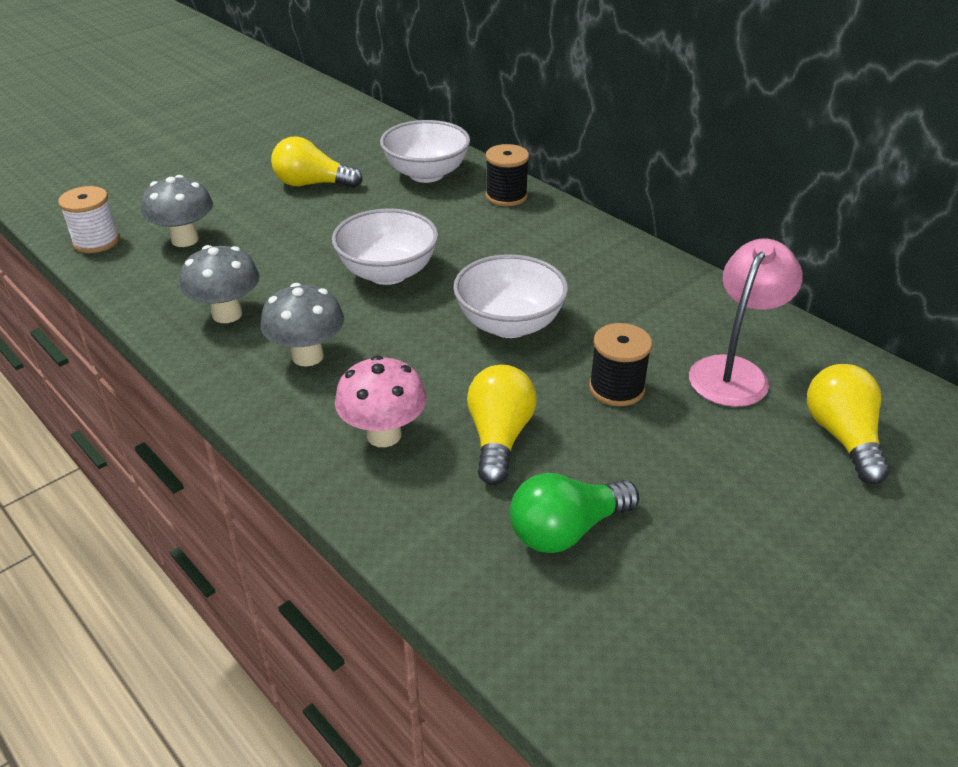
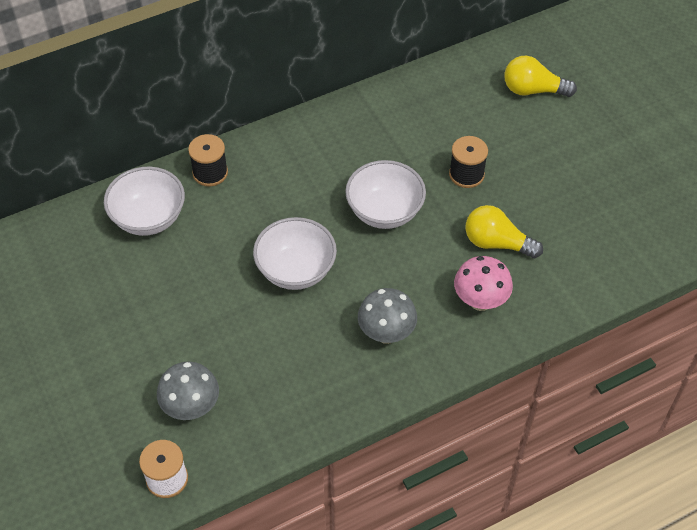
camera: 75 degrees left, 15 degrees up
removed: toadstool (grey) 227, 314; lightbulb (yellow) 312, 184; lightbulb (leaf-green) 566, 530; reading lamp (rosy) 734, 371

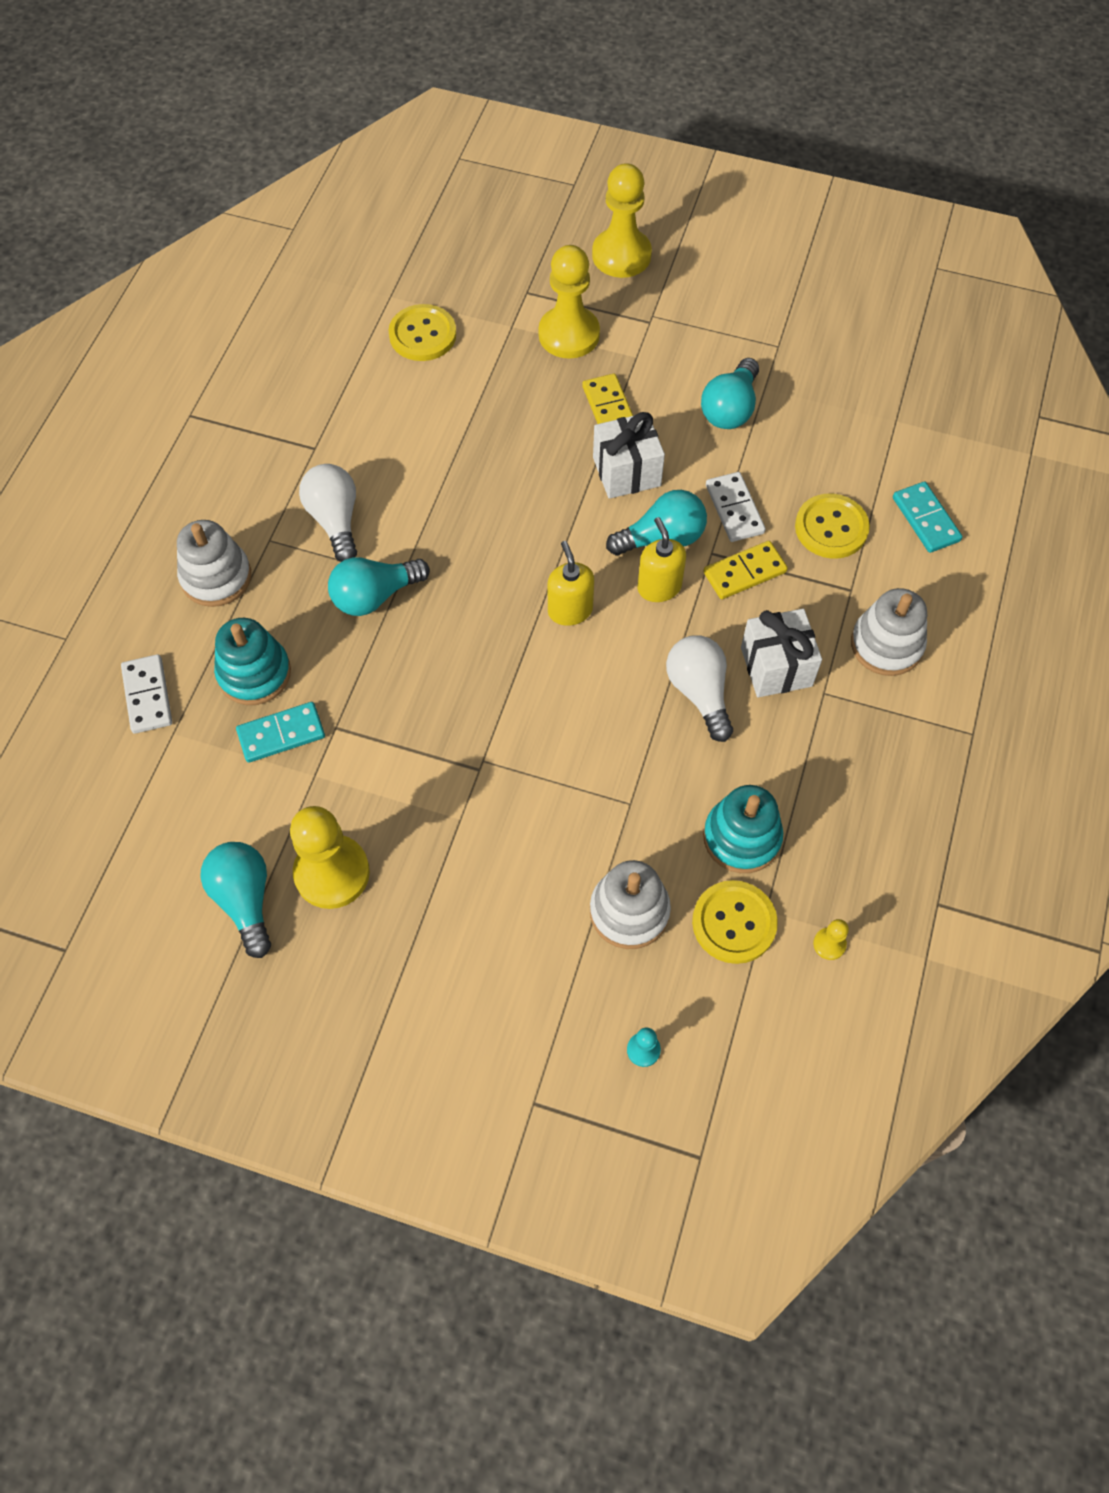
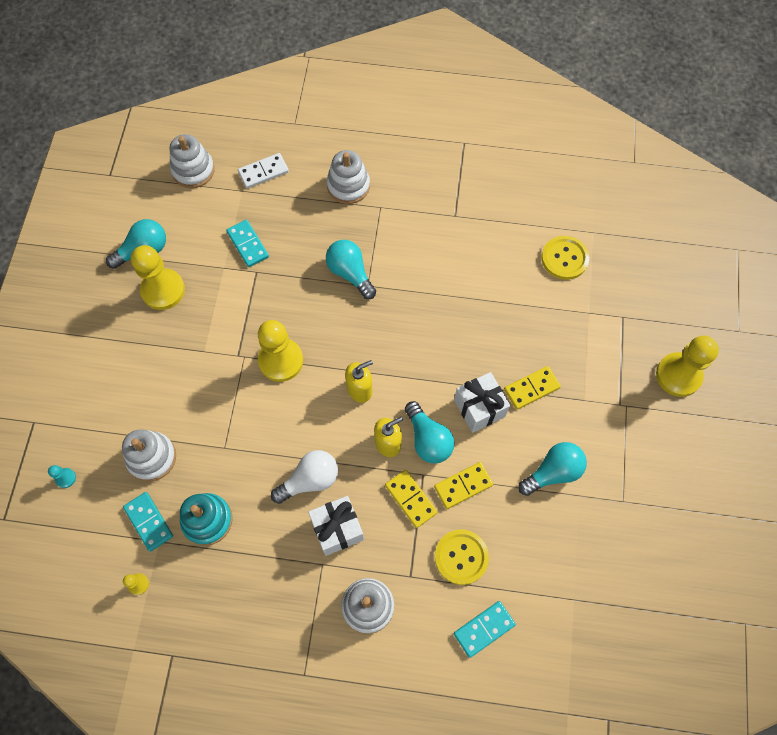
camera: 80 degrees right, 5 degrees up
removed: ring stacker (turquoise) 254, 673; lightbulb (white) 335, 520
added: ring stacker (white) 193, 170
moved: game pawn (yellow) 569, 334 to 281, 360
replaced: button (yellow) 734, 923 to domino piece (turquoise) 148, 522
recoloured: domino piece (white) 734, 509 to domino piece (yellow) 463, 486
turned: lightbulb (turquoise) 730, 408 = 553, 472 135 degrees clockwise

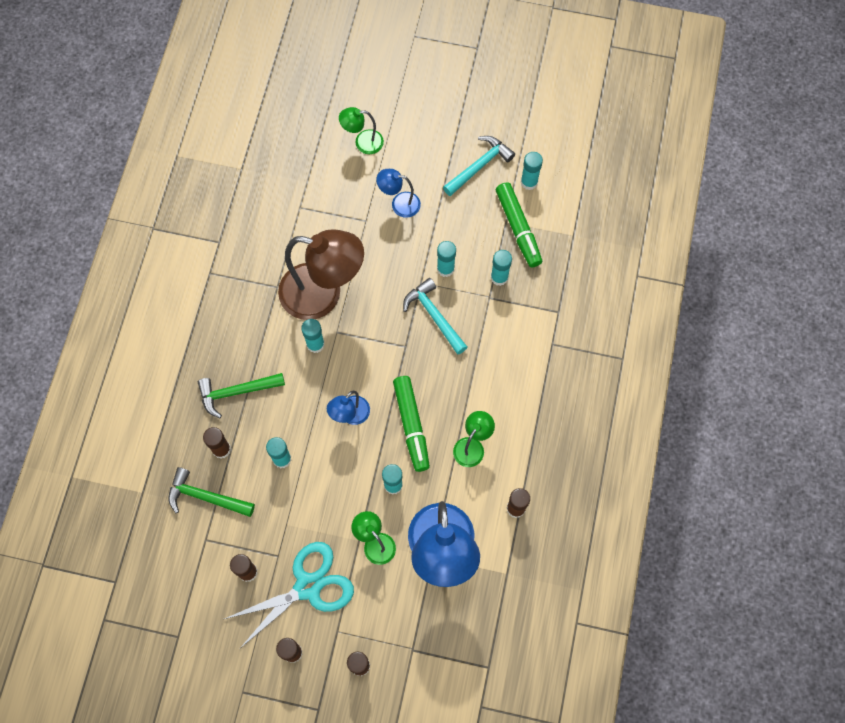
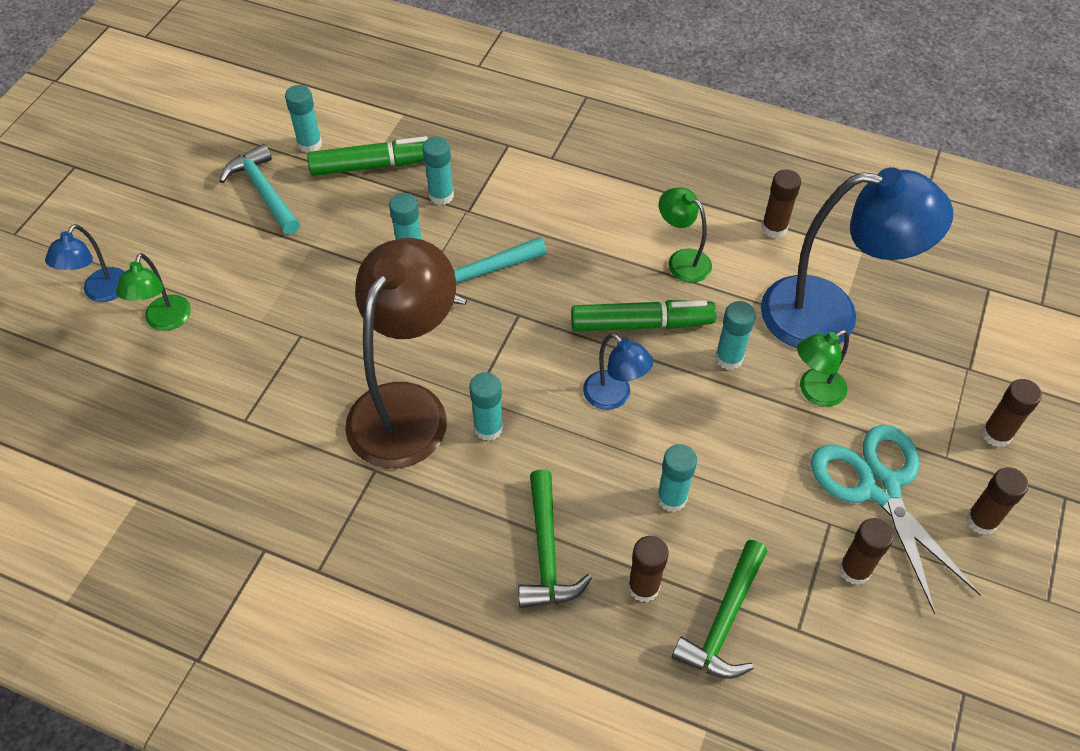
camera: 80 degrees left, 15 degrees down
moved: reading lamp (blue) 399, 203 to 101, 292

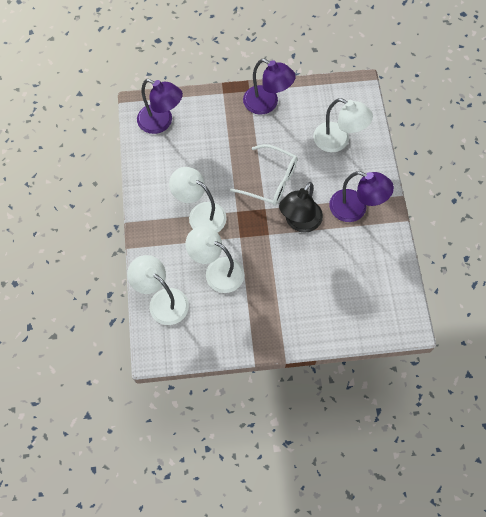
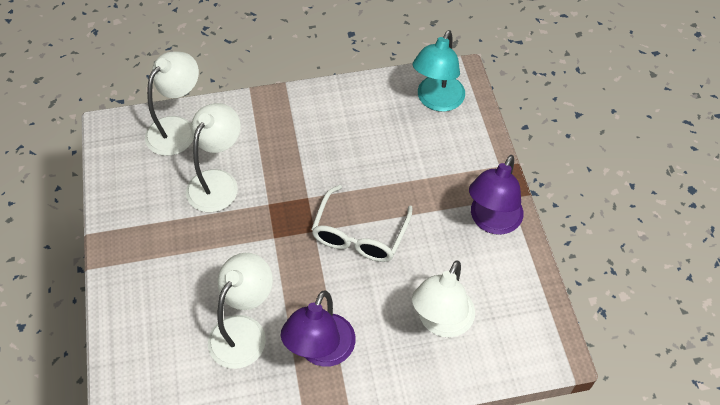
camera: 85 degrees right, 10 degrees down
removed: reading lamp (ebony) 299, 222
moved: reading lamp (white) 200, 214 to 244, 331
recoloured: reading lamp (violet) 161, 122 to reading lamp (turquoise) 437, 101

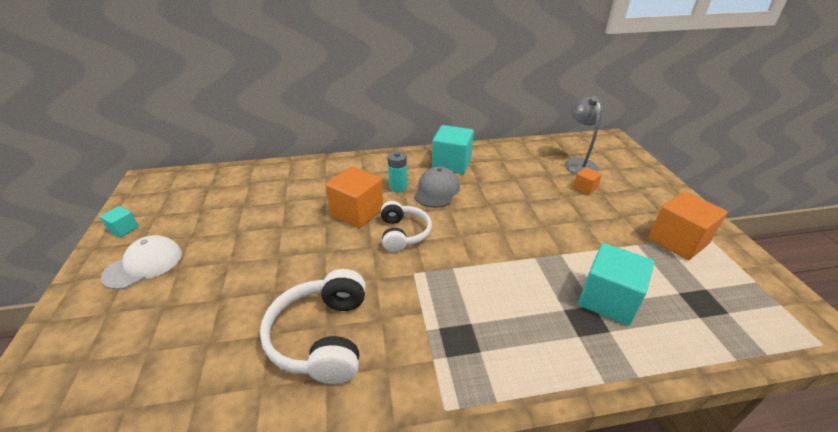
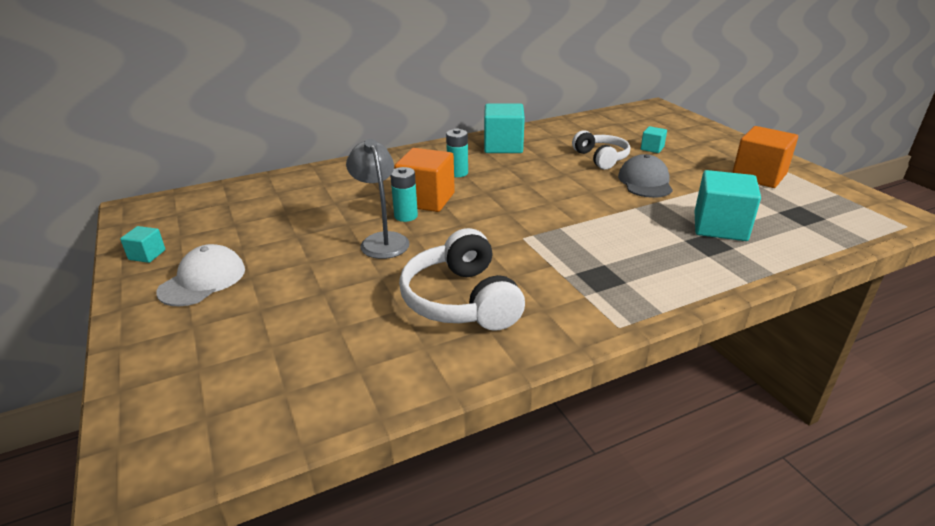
camera: 15 degrees left, 5 degrees down
added: battery (turquoise) 406, 216
moved: reading lamp (grey) 578, 163 to 382, 240; headset (white) 403, 233 to 601, 158; peaked cap (grey) 437, 190 to 645, 182
recoloured: cube (orange) 585, 188 to cube (turquoise) 652, 148

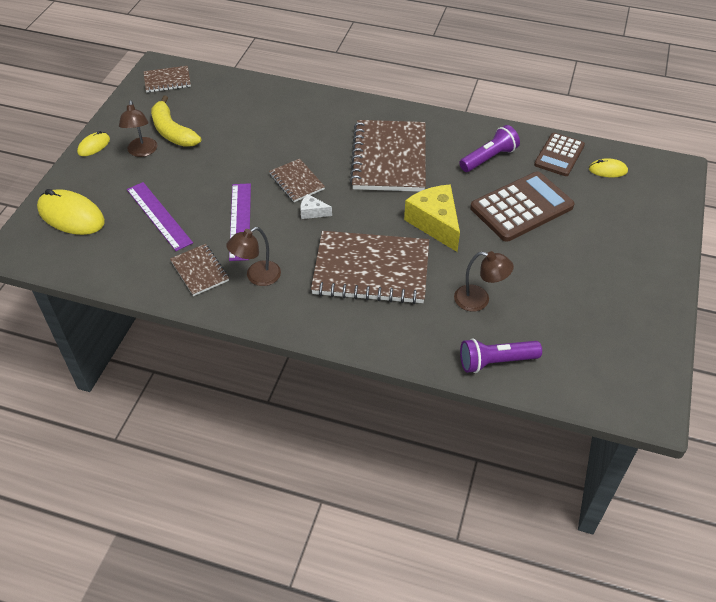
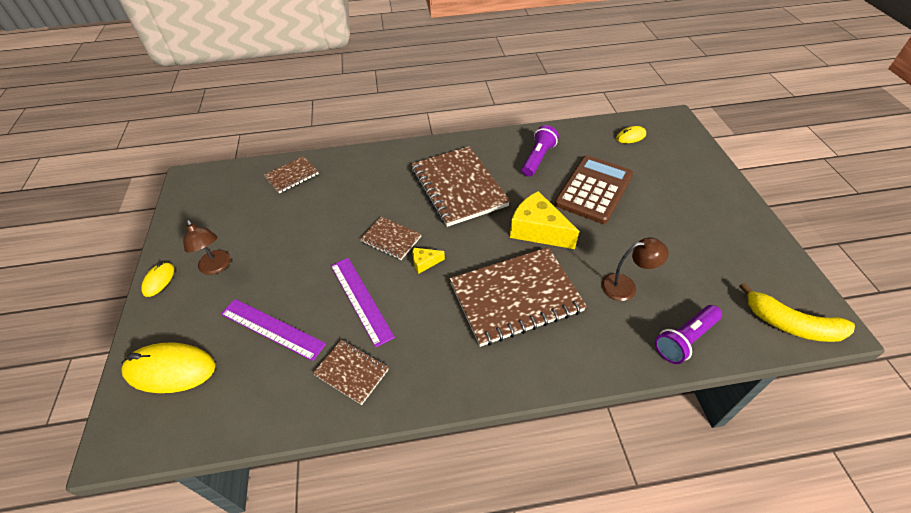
camera: 25 degrees left, 0 degrees up
removed: reading lamp (brown) 257, 277; adding machine (brown) 559, 155
moved: exercise book (brown) 167, 81 to 292, 176; toy banana (yellow) 172, 131 to 790, 324
recoloured: cheese wedge (white) 312, 212 to cheese wedge (yellow) 424, 263

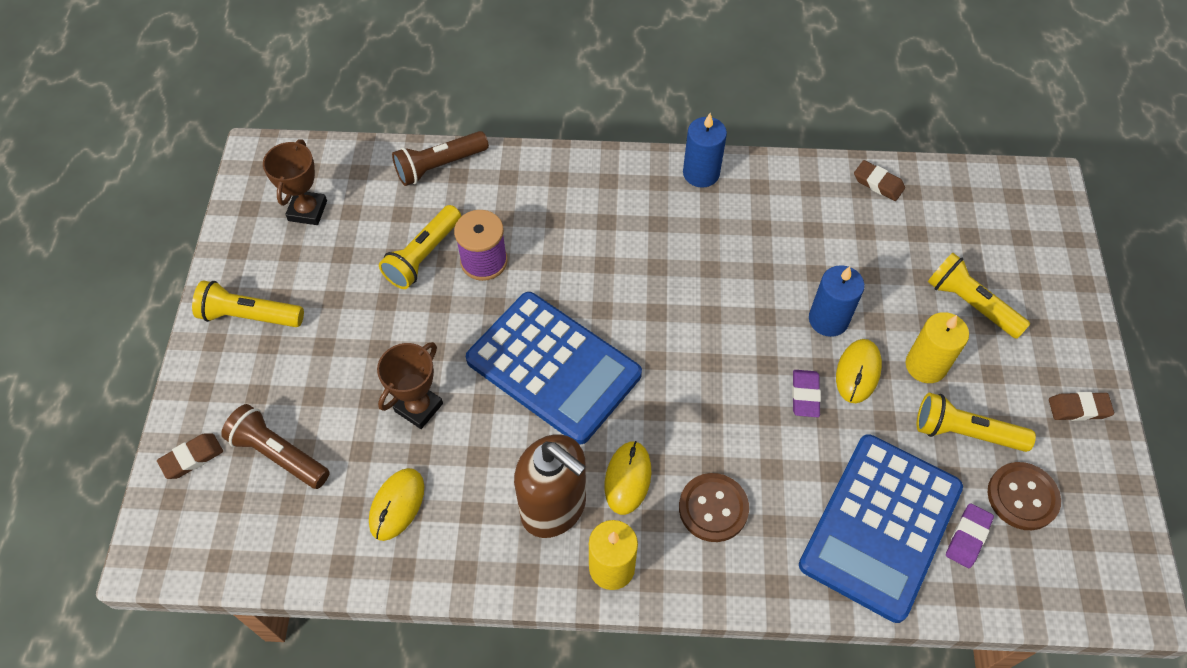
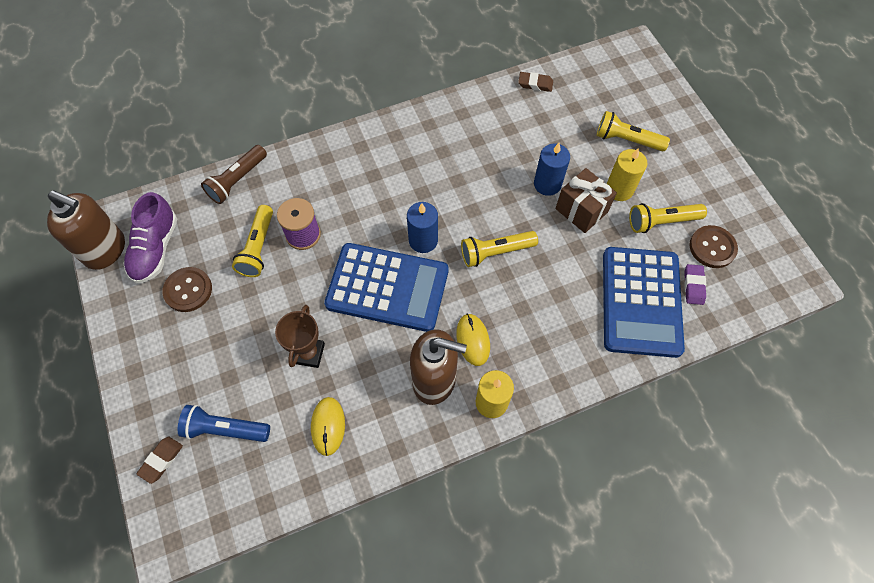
camera: 25 degrees left, 5 degrees up
removed: pencil eraser (violet) 805, 395; pencil eraser (brown) 1078, 408
added: soap dispenser (brown) 105, 250
moved: button (brown) 713, 508 to 188, 290; pillar candle (blue) 701, 173 to 423, 240; flashlight (yellow) 249, 316 to 495, 252
replaced: award cup (brown) 307, 211 to shoe (violet) 156, 249; mouse (yellow) 858, 372 to wrapped gift (brown) 581, 210
recoloured: flashlight (brown) 279, 454 to flashlight (blue) 225, 429

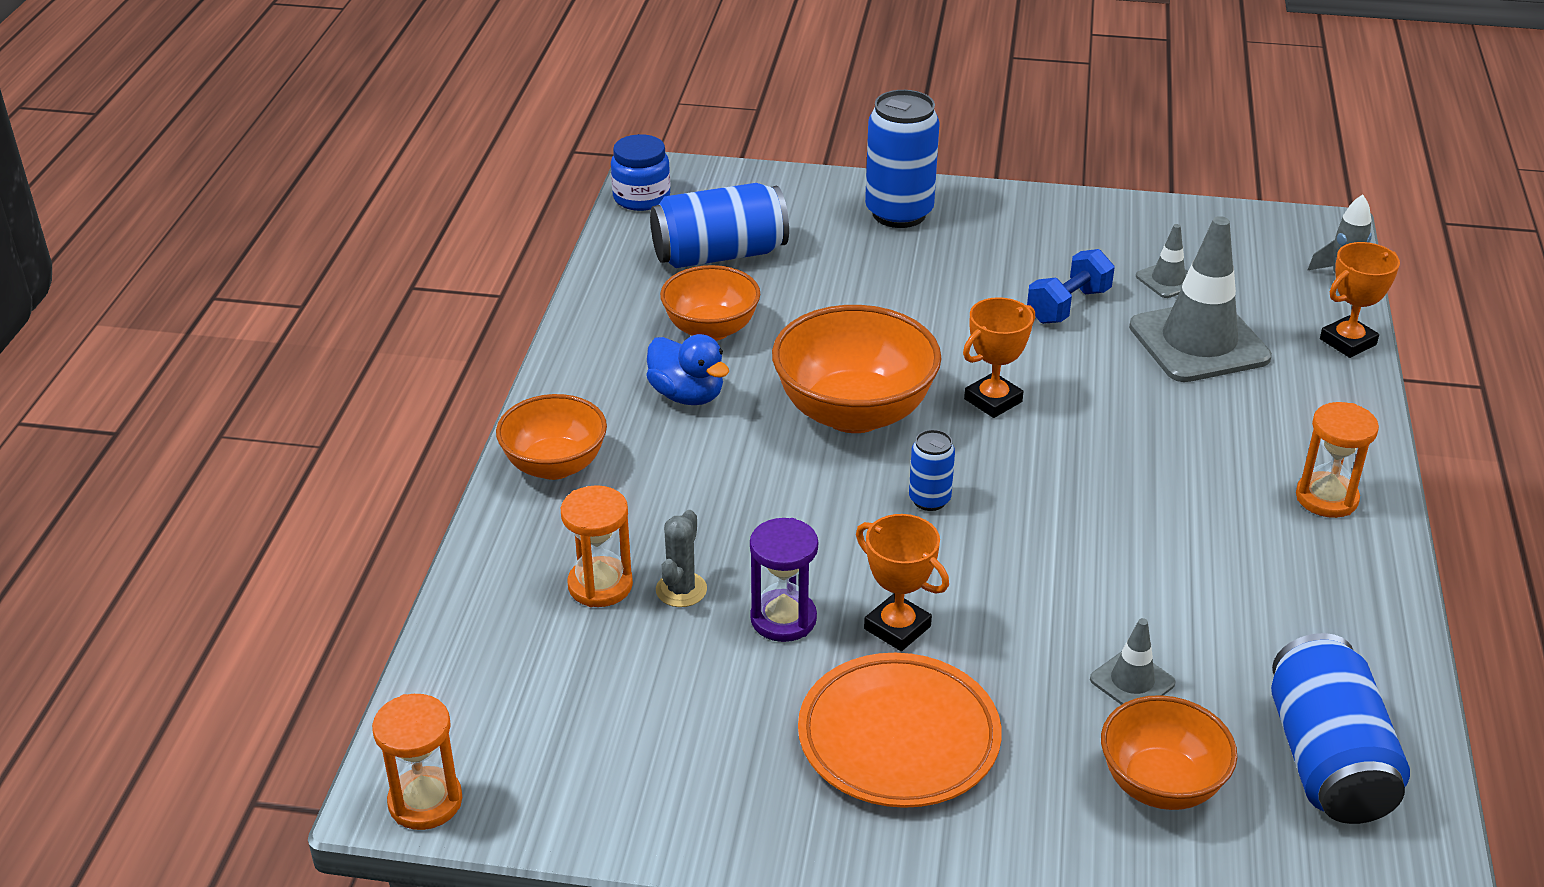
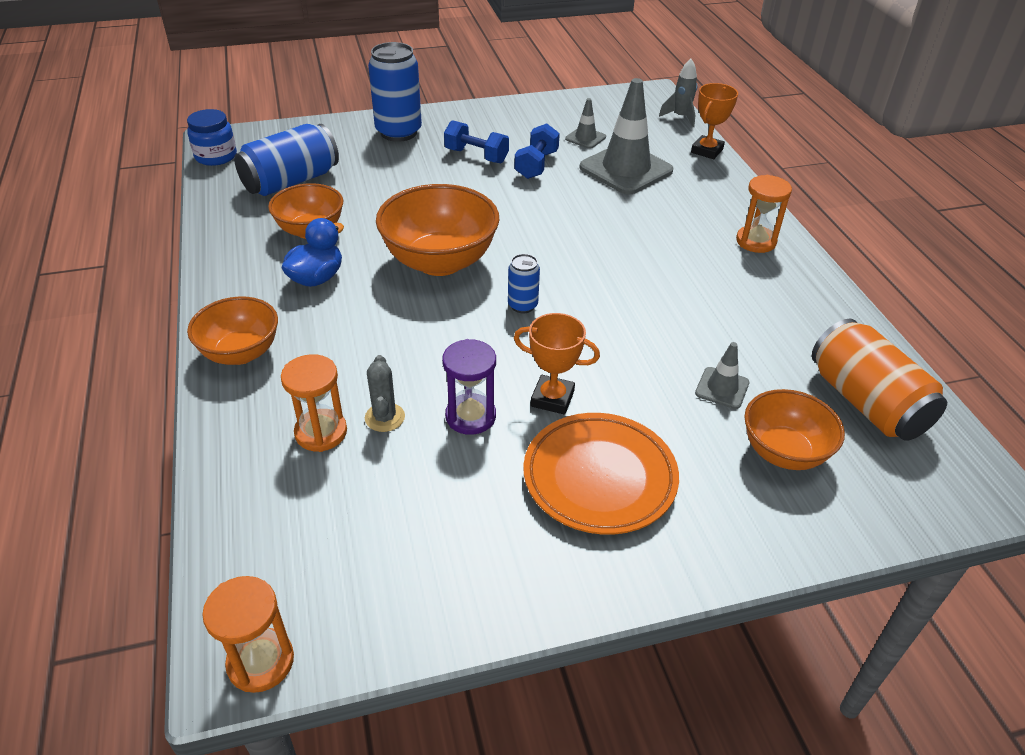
camera: 25 degrees left, 5 degrees up
removed: award cup (orange) 993, 400
added: free weight (blue) 476, 156
recoloured: tin (blue) 1327, 760 to tin (orange) 866, 402
turned: duck (blue) 687, 395 = 316, 278 75 degrees counterclockwise

